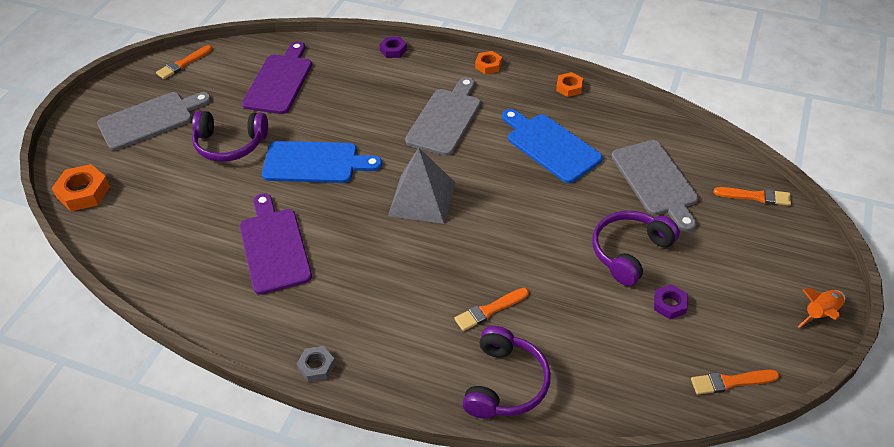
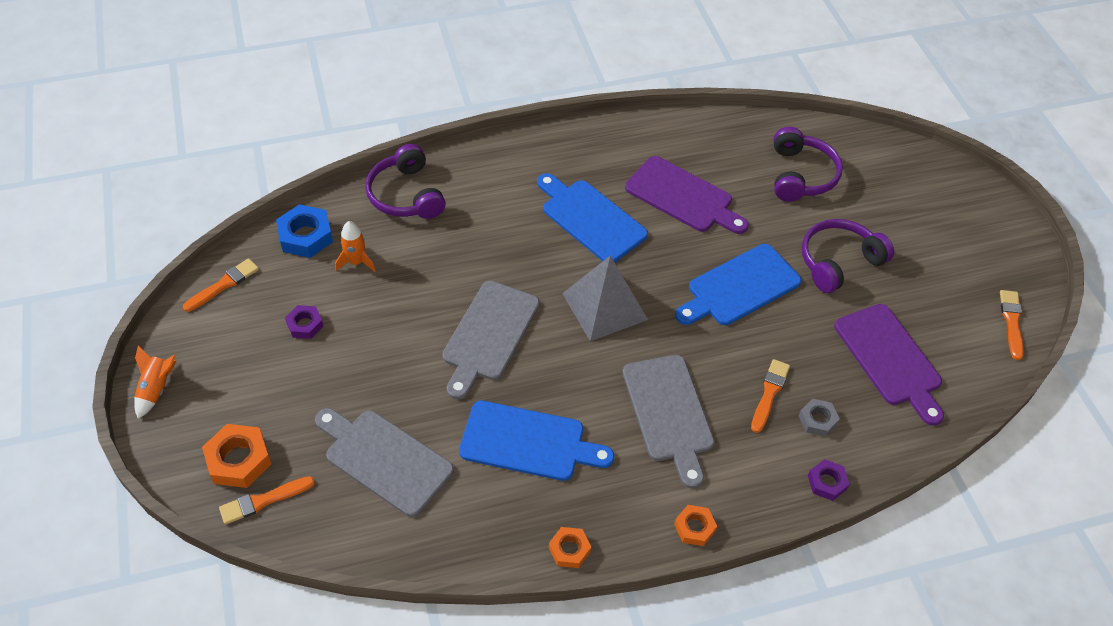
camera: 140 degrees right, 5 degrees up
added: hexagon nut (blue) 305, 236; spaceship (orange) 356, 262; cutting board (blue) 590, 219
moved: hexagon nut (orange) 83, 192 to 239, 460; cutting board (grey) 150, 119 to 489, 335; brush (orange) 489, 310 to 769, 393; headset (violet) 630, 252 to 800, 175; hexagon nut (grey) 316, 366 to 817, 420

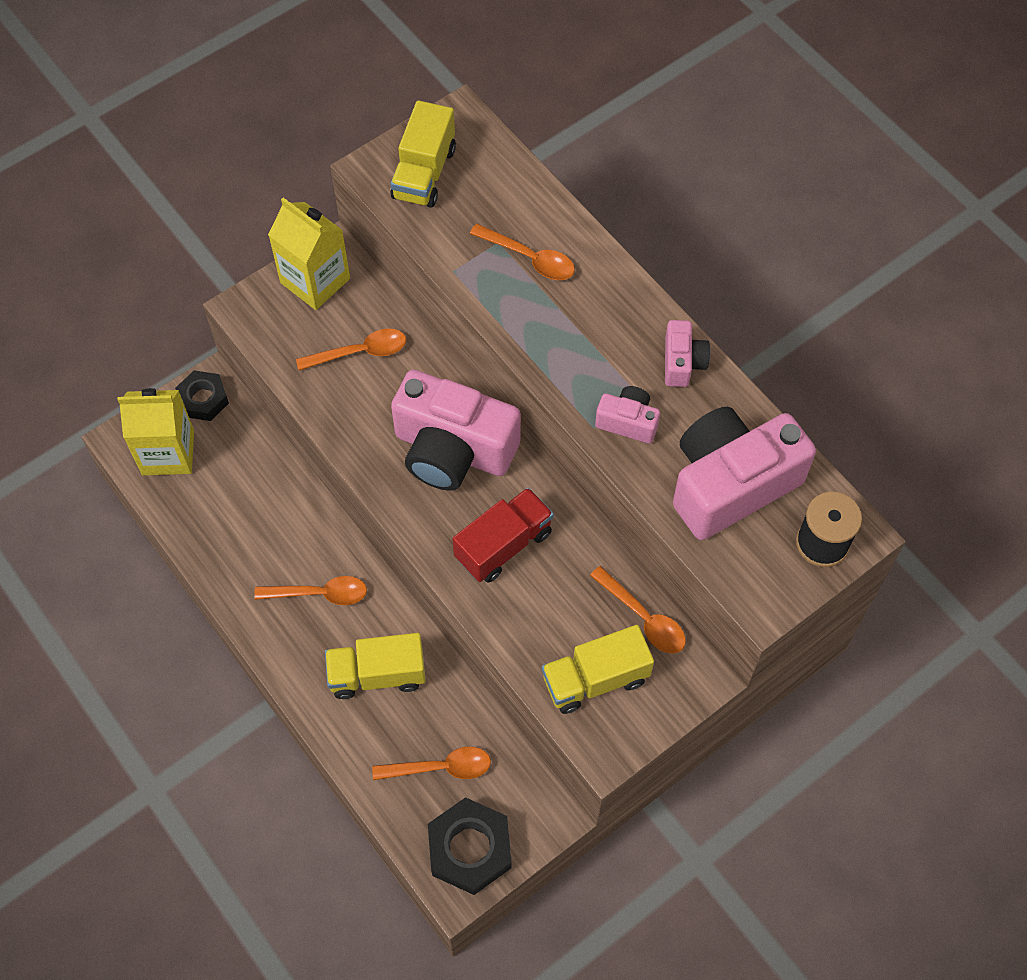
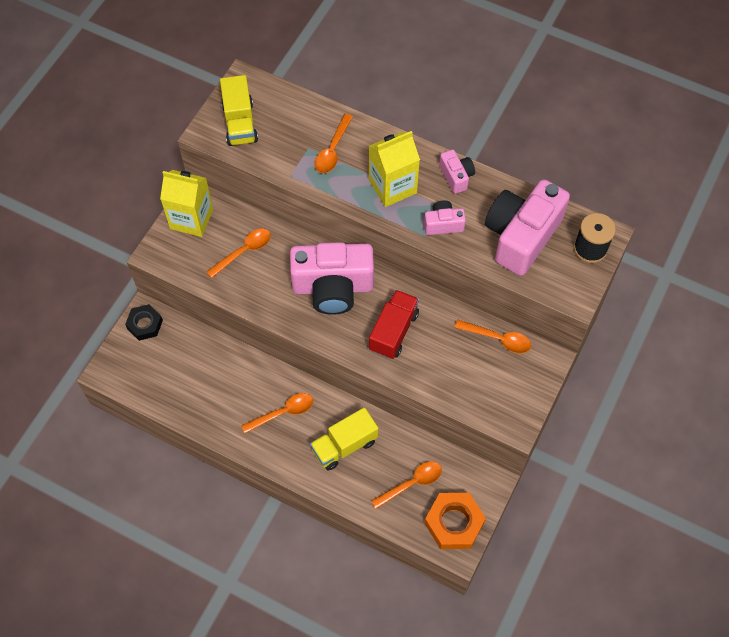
camera: 25 degrees left, 0 degrees up
removed: toy truck (yellow) 595, 679
moved: carton (yellow) 168, 452 to 392, 186
recoloured: hexagon nut (ebony) 470, 849 to hexagon nut (orange) 454, 523
turned: spoon (orange) 529, 258 = 332, 150 105 degrees clockwise

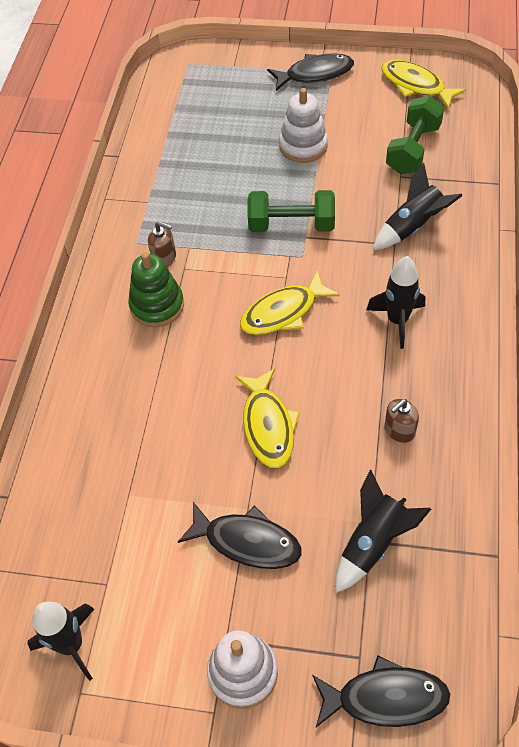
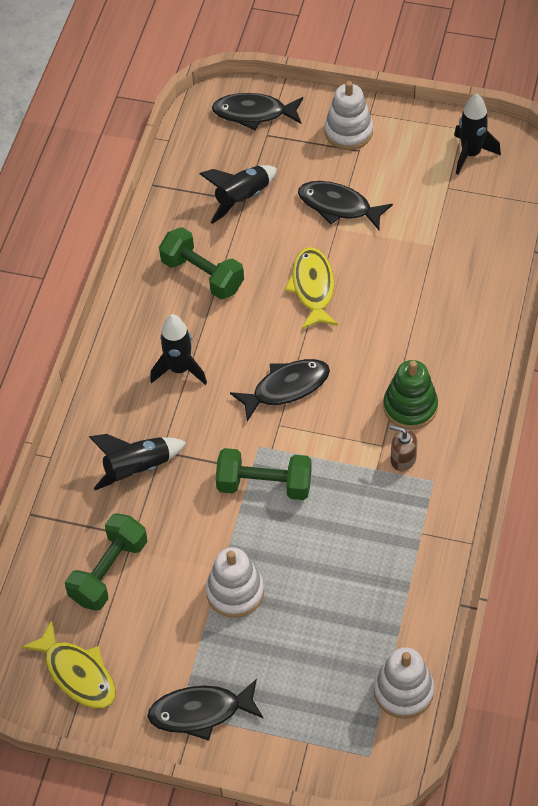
camera: 175 degrees left, 0 degrees up
added: ring stacker (white) 403, 691
replaced: soap dispenser (brown) 399, 430 to free weight (leaf-green) 202, 275
recoloured: fish figure (yellow) 283, 312 to fish figure (ebony) 286, 388

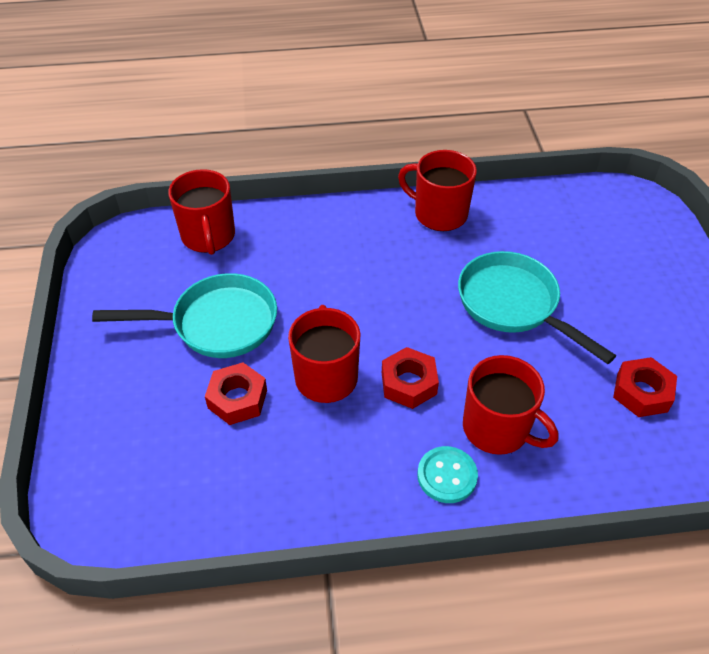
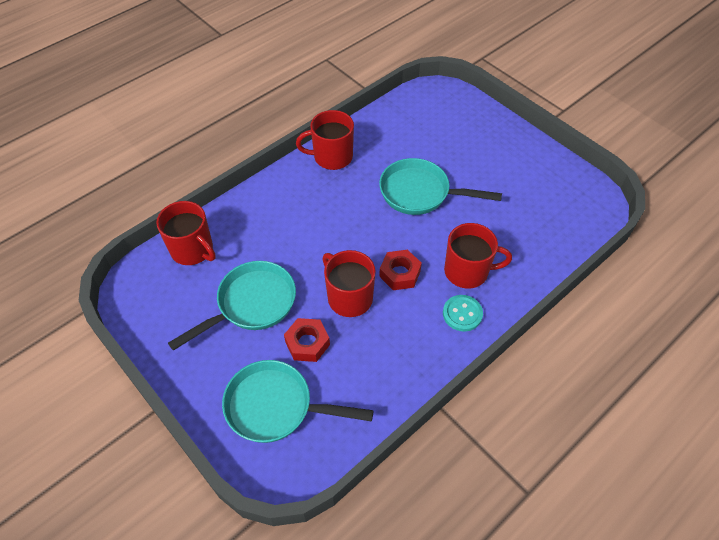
camera: 35 degrees left, 5 degrees up
removed: hexagon nut (red) 642, 392
added: pan (turquoise) 276, 407

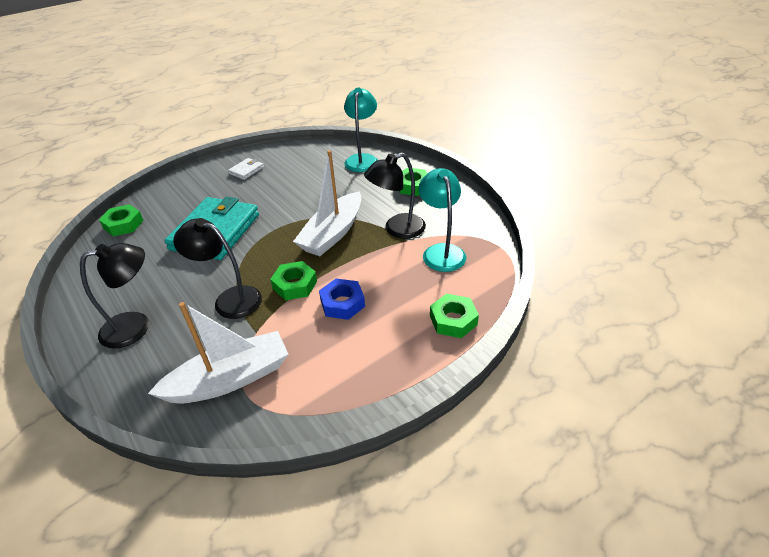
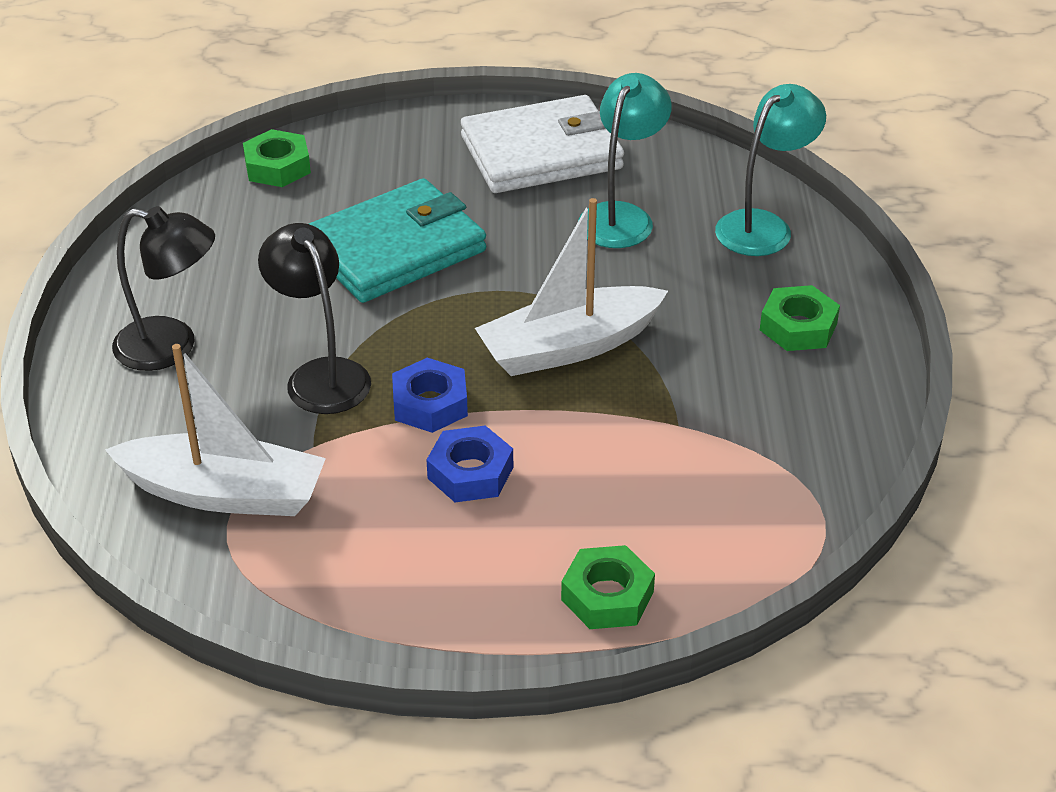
camera: 35 degrees right, 0 degrees up
removed: reading lamp (ebony) 397, 229
moved: reading lamp (turquoise) 441, 251 to 621, 216
recoloured: hexagon nut (leaf-green) 295, 285 to hexagon nut (blue) 430, 404
resized: billfold (white) 246, 170 = 541, 152 x2.35

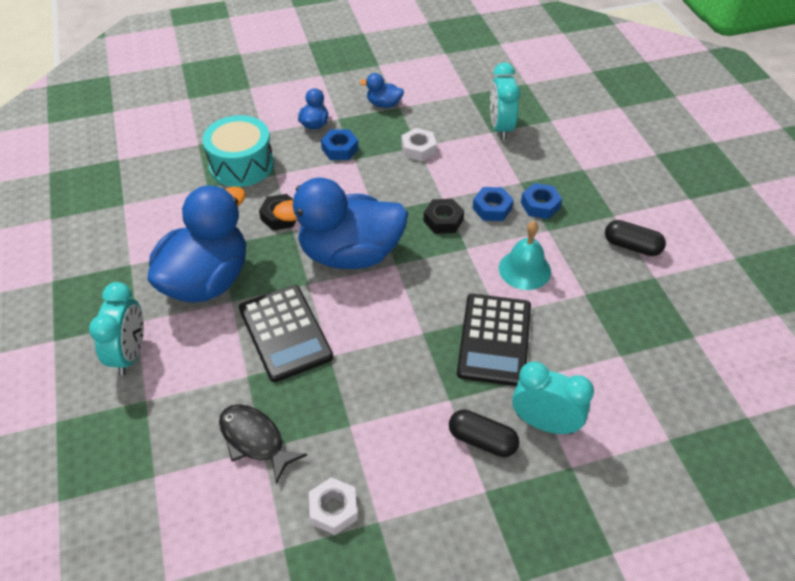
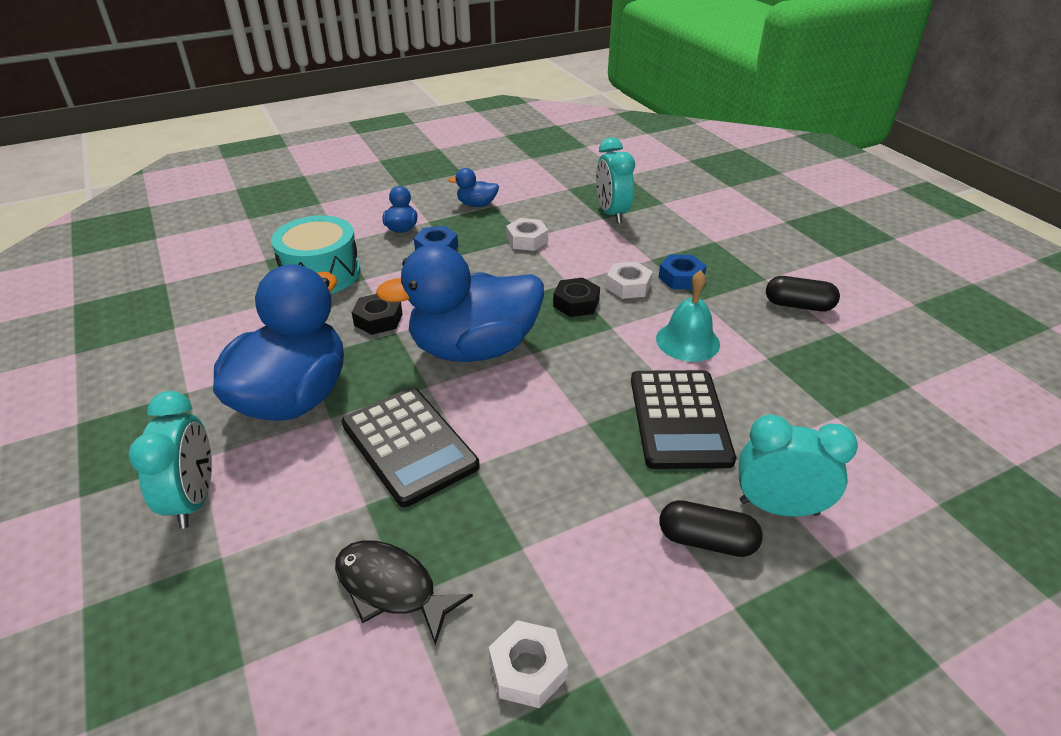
camera: 10 degrees left, 10 degrees down
recoloured: hexagon nut (blue) 492, 208 to hexagon nut (white) 628, 286

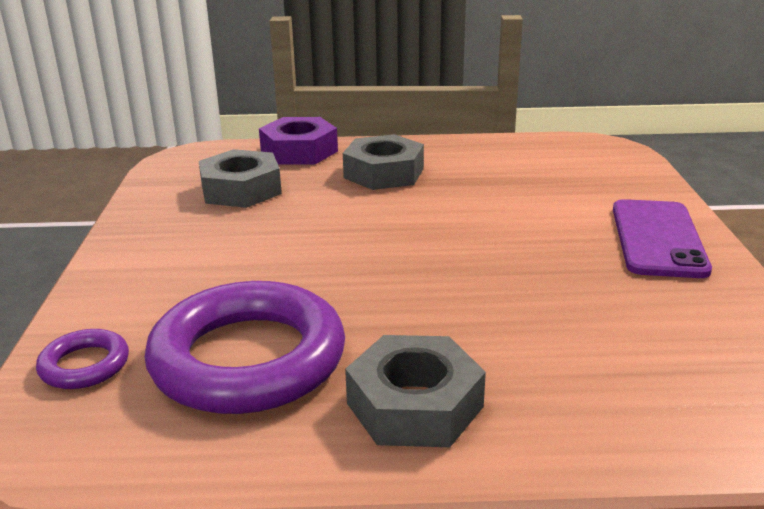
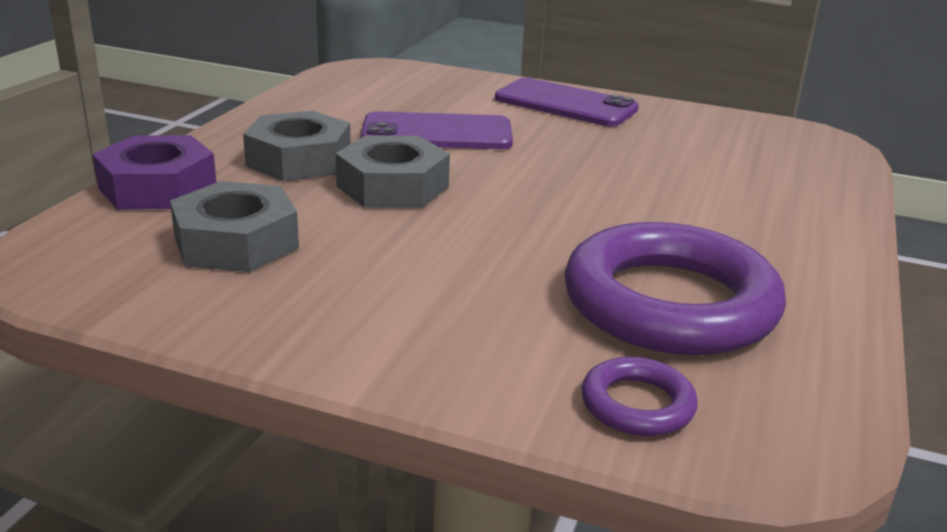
camera: 70 degrees left, 0 degrees up
added: phone (violet) 437, 133
moved: hexagon nut (grey) 414, 405 to 392, 186

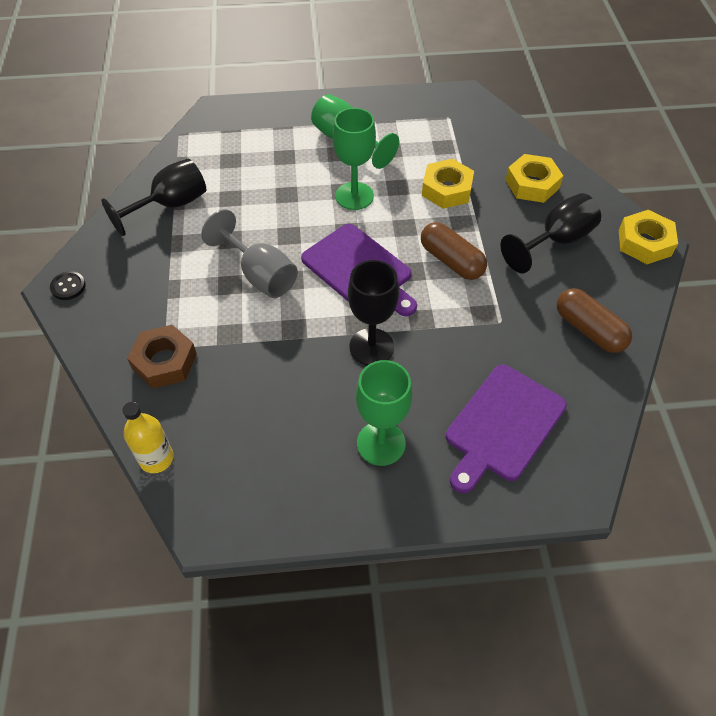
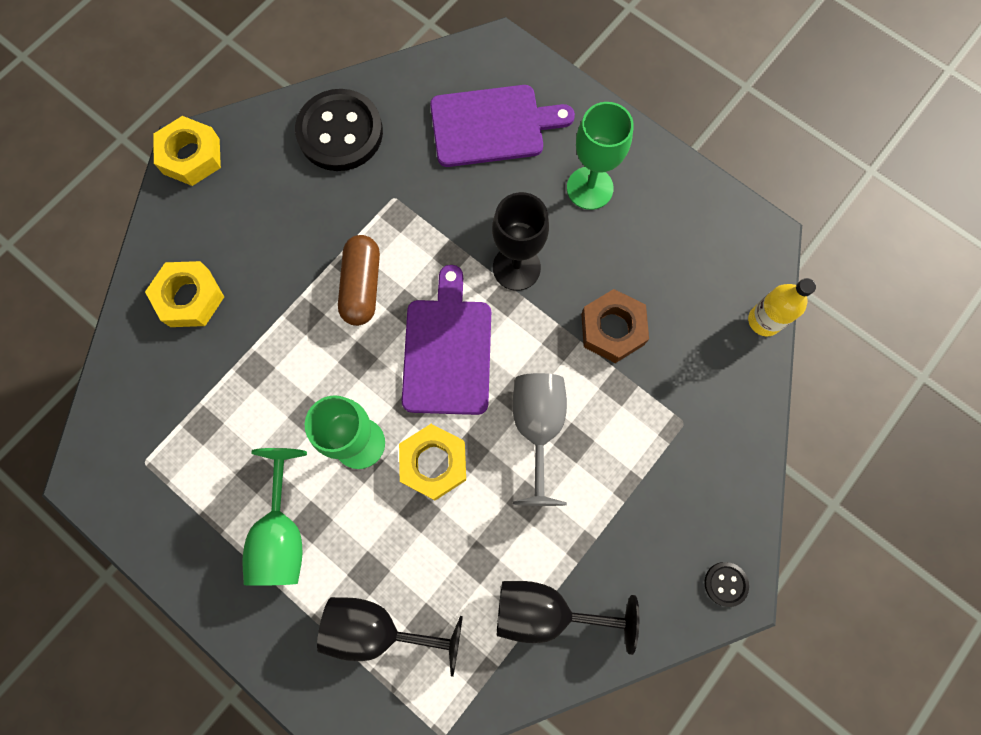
camera: 135 degrees left, 20 degrees up
moved: chalice (ebony) 556, 241 to 378, 628; hexagon nut (yellow) 446, 189 to 434, 463; hexagon nut (brown) 164, 361 to 612, 329
replaced: pill shape (brown) 589, 330 to button (ebony) 340, 132

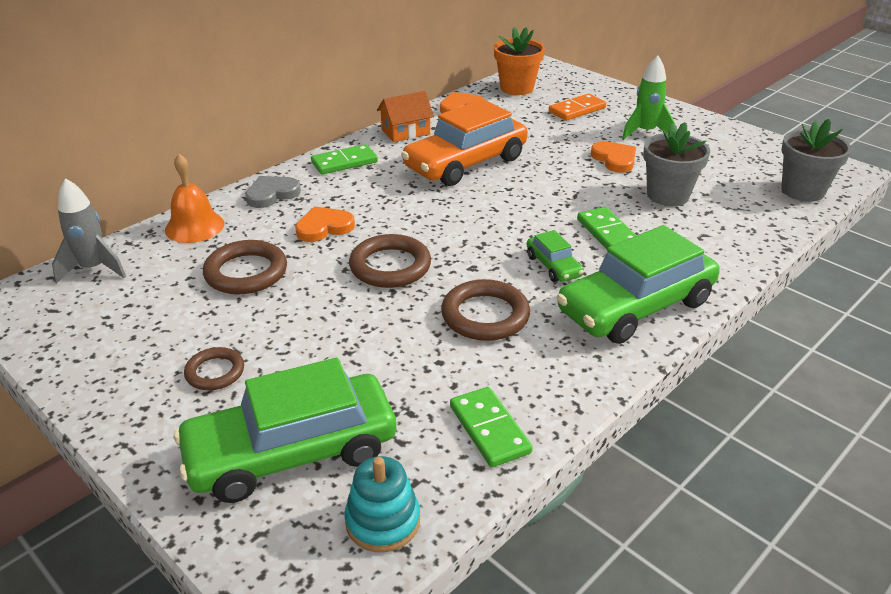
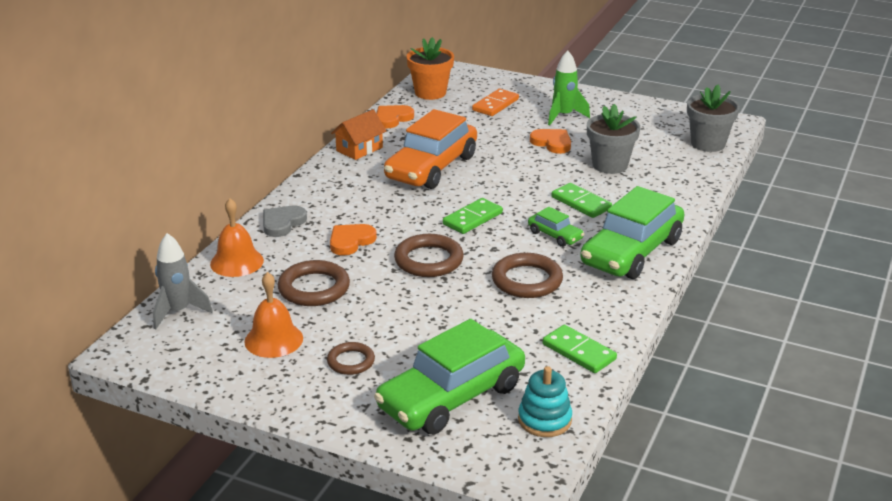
camera: 20 degrees left, 5 degrees down
added: bell (orange) 273, 340
moved: domino piece (leaf-green) 344, 162 to 472, 218

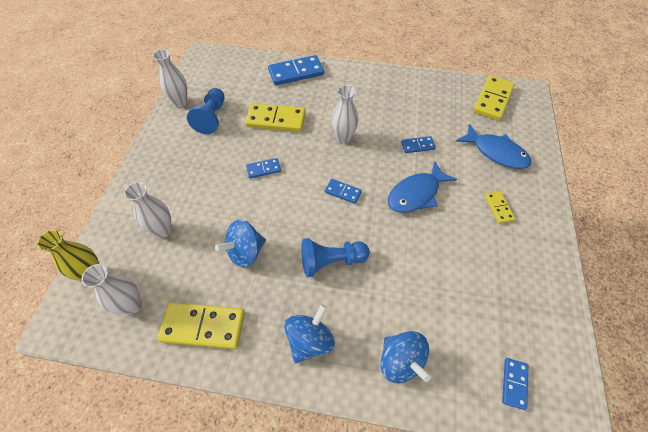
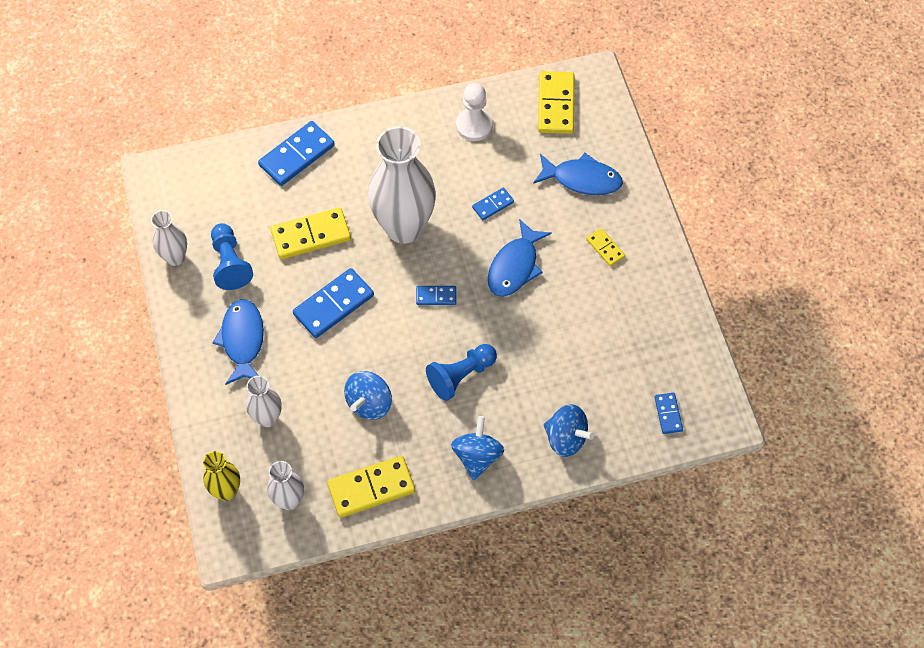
camera: 25 degrees left, 5 degrees up
added: fish figure (blue) 242, 340; game pawn (white) 474, 125
resized: domino piece (blue) 263, 169 = 334, 305 x1.89; flower vase (white) 343, 137 = 404, 228 x2.01

